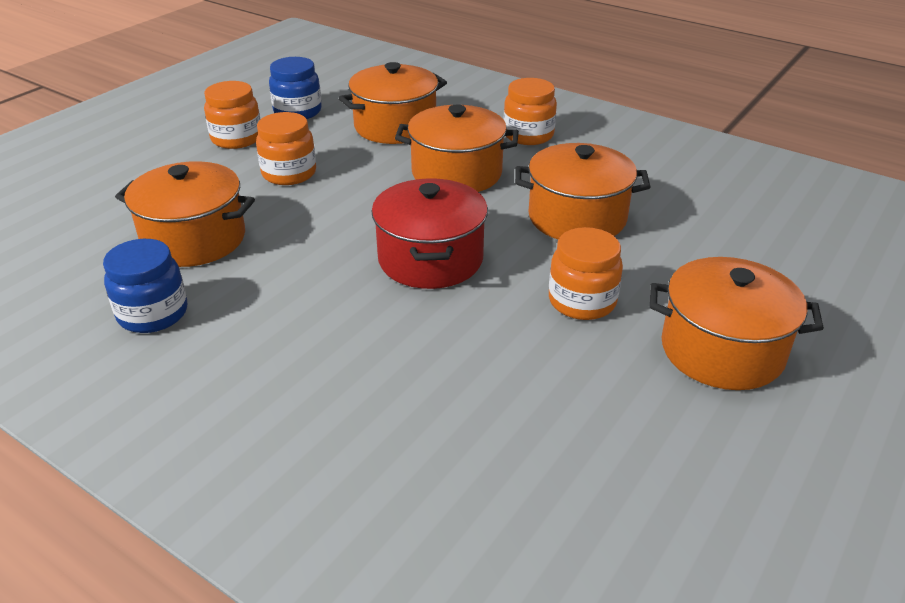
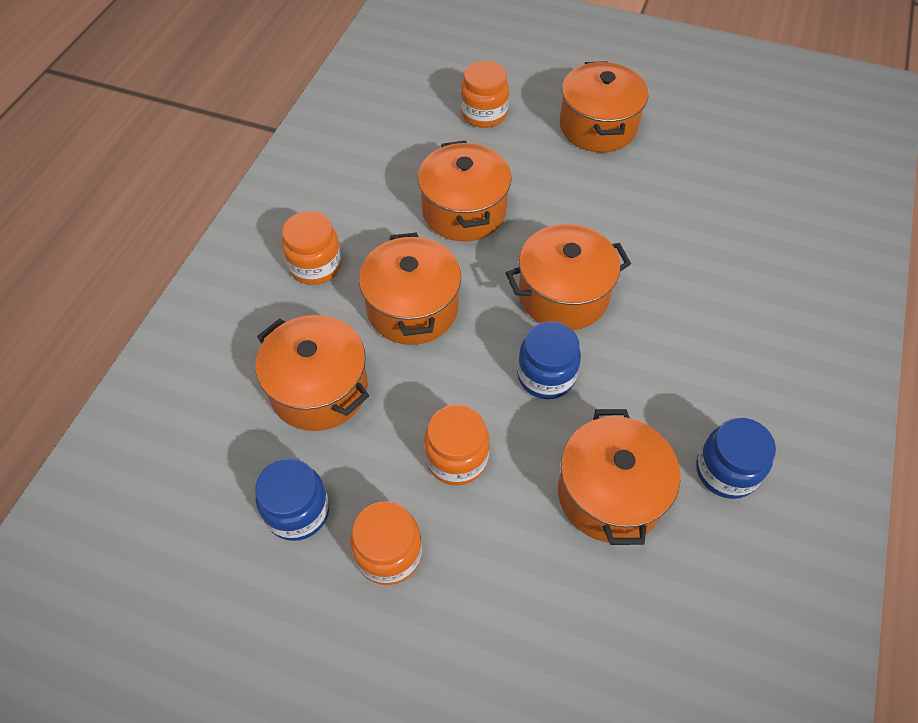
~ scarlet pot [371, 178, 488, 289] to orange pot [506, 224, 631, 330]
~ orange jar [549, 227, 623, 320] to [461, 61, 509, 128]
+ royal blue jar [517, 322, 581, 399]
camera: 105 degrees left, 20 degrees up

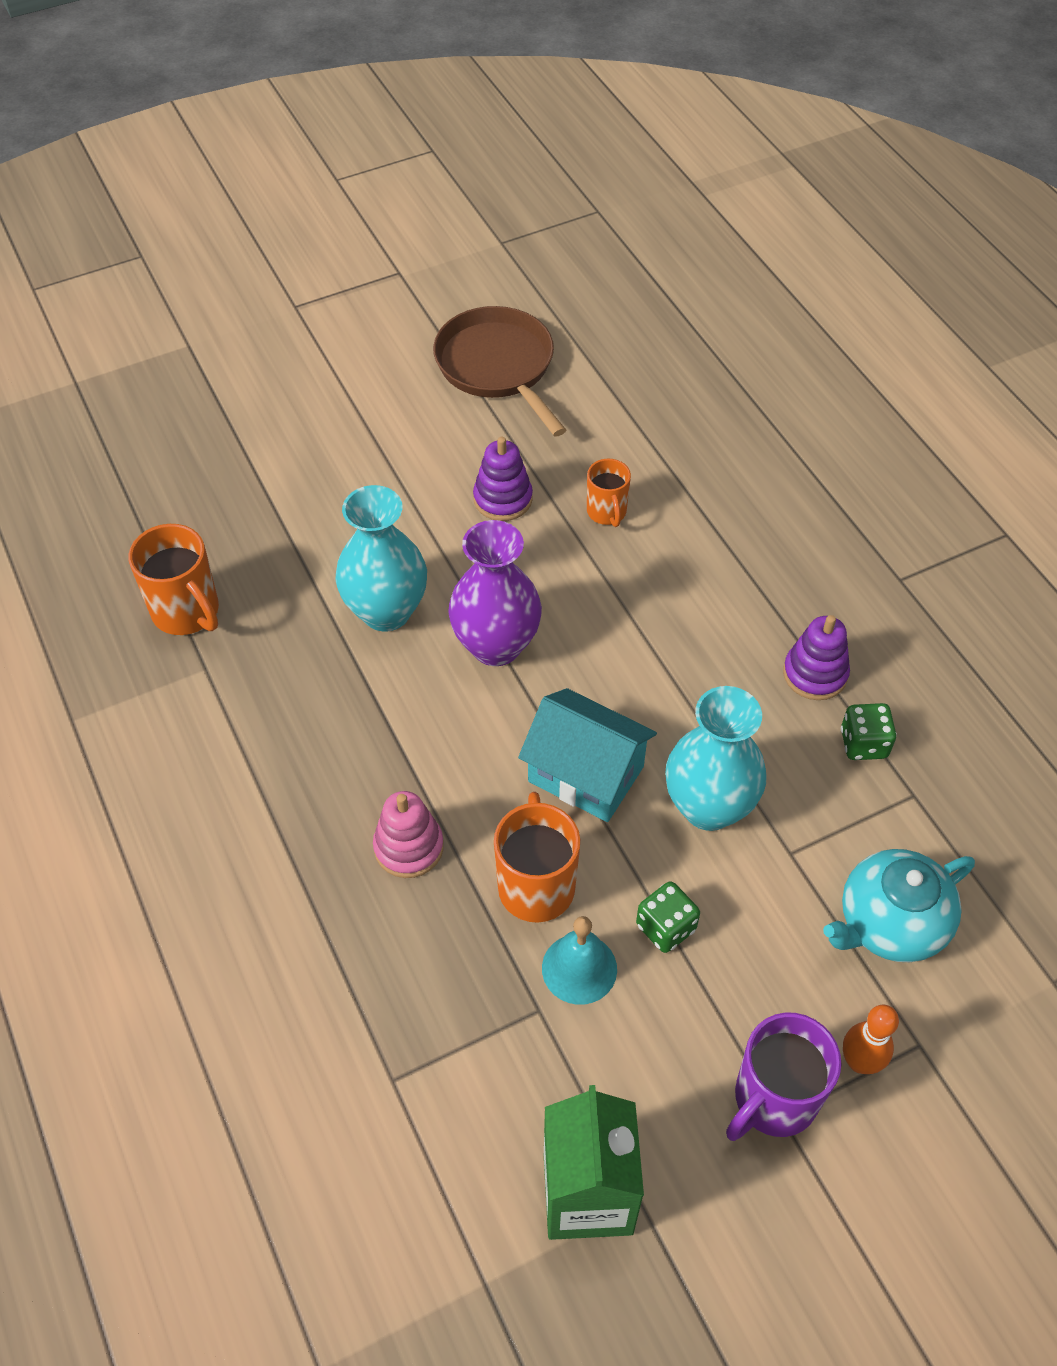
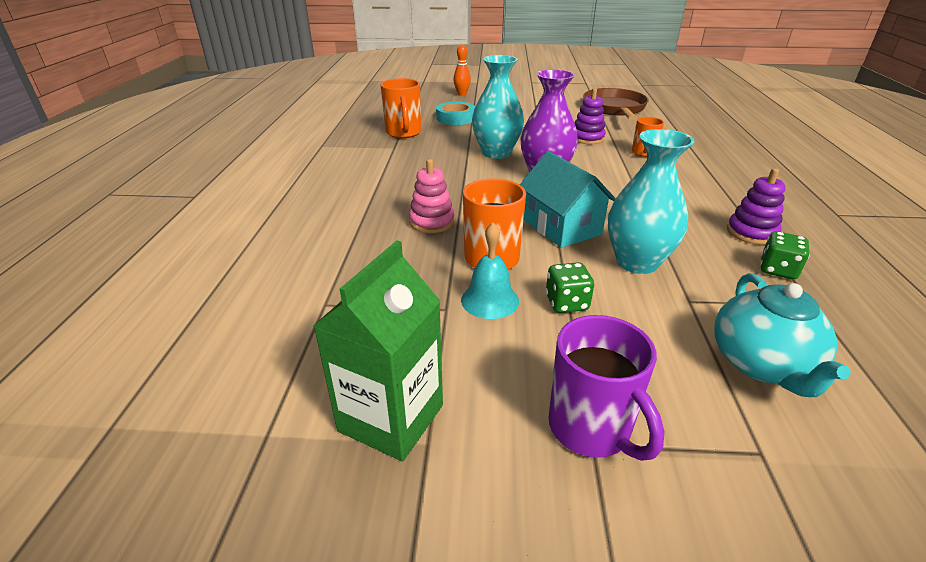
~ aqua tea pot [823, 849, 975, 962] = [714, 273, 851, 397] 90 degrees counterclockwise
~ orange tenpin [843, 1005, 899, 1074] to [453, 45, 471, 96]
~ royal purple coffee mug [726, 1013, 841, 1141] = [549, 315, 664, 461] 105 degrees counterclockwise
+ aqua tape [436, 101, 475, 125]
camera: 30 degrees right, 20 degrees down

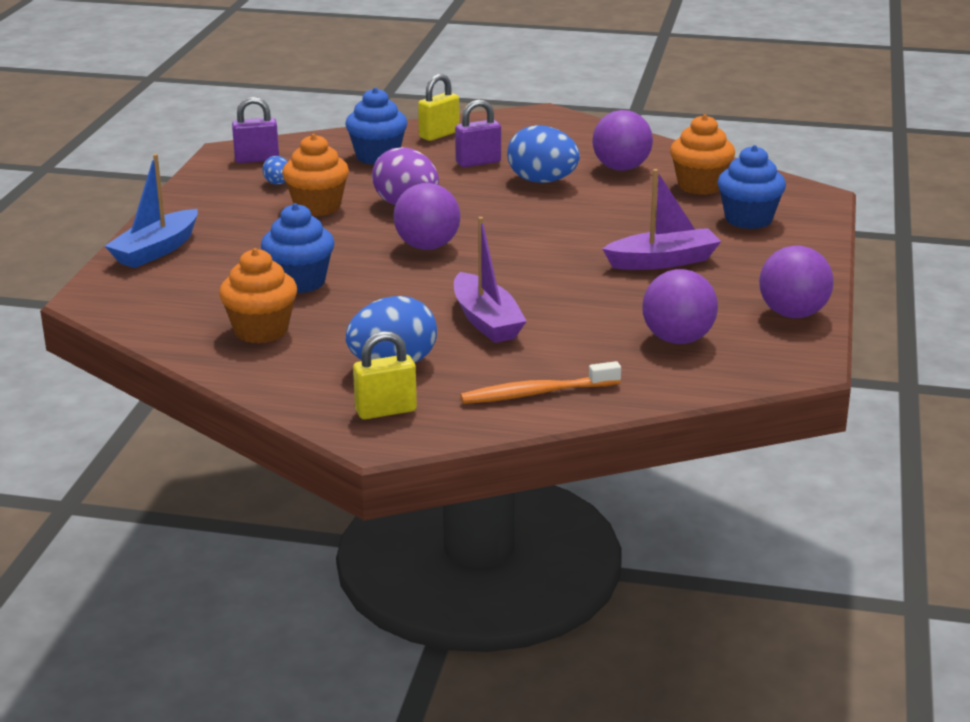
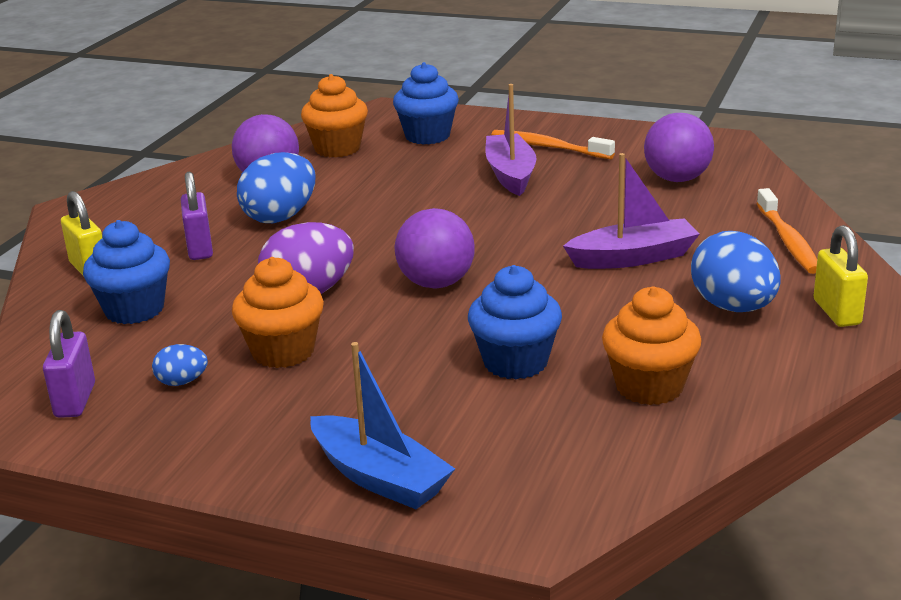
- royal purple play ball [759, 245, 833, 318]
+ orange tooth brush [492, 130, 615, 159]
camera: 80 degrees left, 0 degrees up

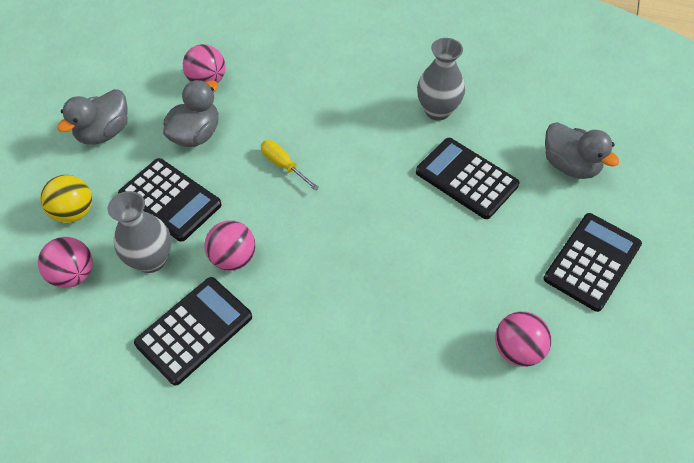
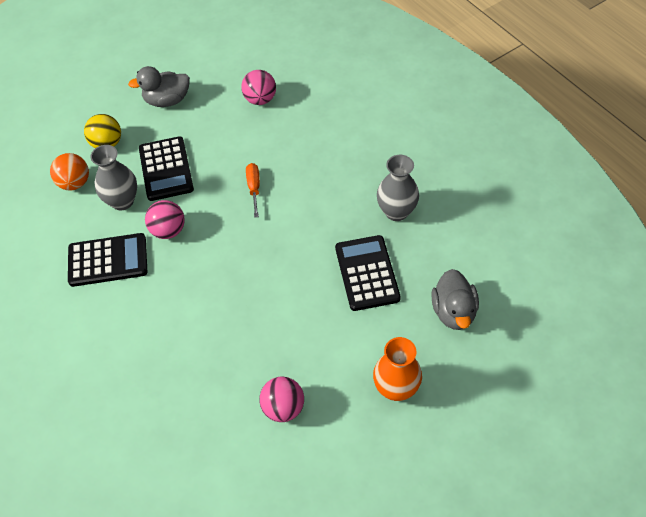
- grey toy duck [163, 80, 219, 147]
~ yellow screwdriver [261, 140, 319, 191] to orange screwdriver [246, 163, 260, 218]
~ jet-black adding machine [544, 213, 642, 312] to orange vase [373, 337, 422, 401]
~ pink play ball [38, 237, 93, 288] to orange play ball [50, 153, 89, 190]
camera: 40 degrees right, 0 degrees up

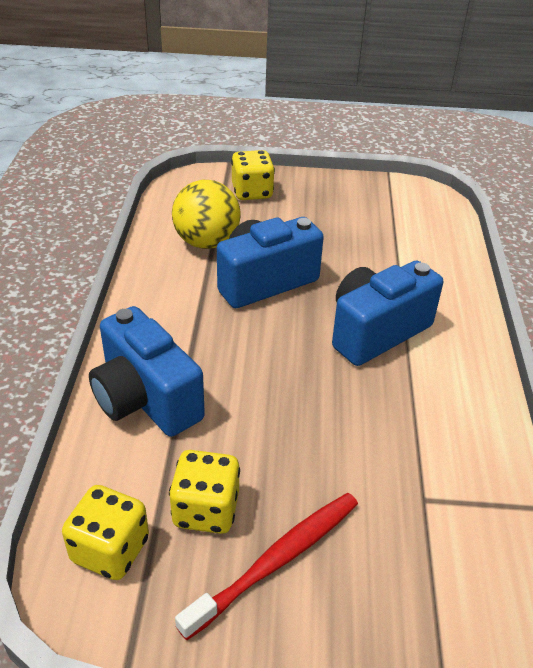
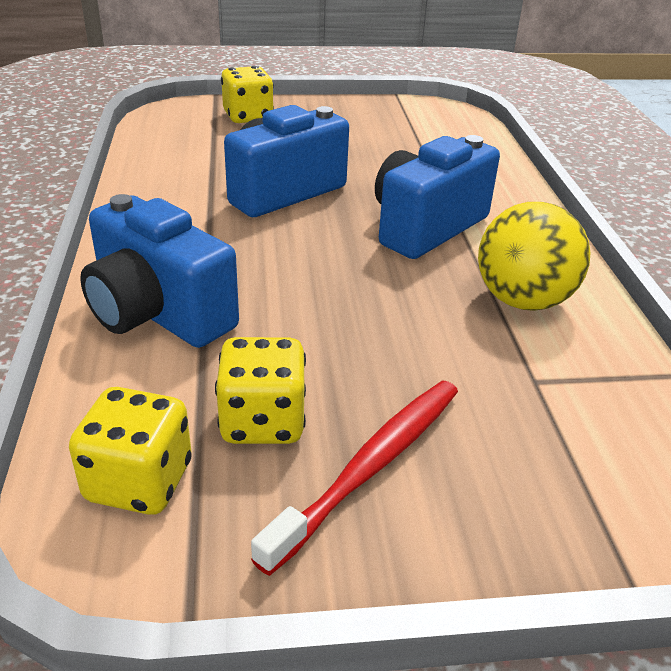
~ yellow play ball [172, 180, 240, 249] to [478, 202, 591, 311]
camera: 10 degrees left, 5 degrees down

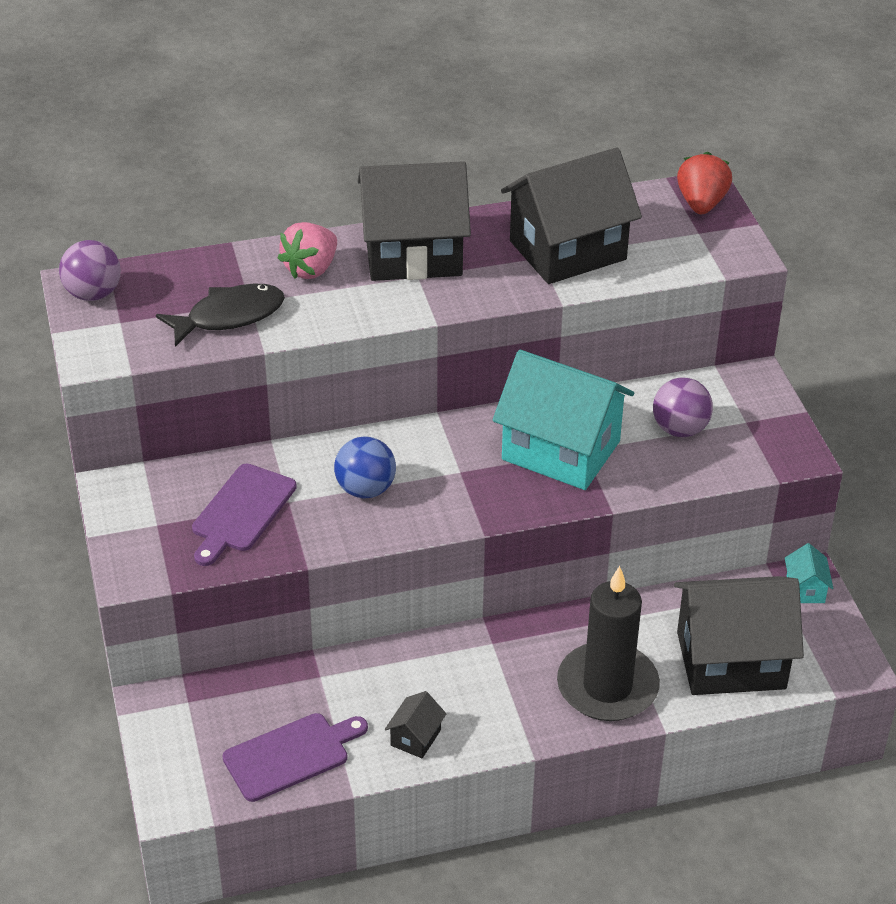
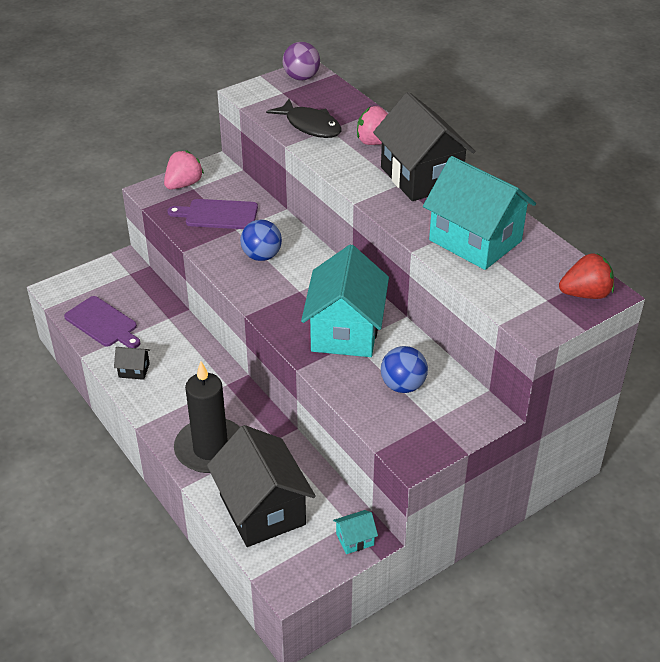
~ jet-black house [501, 148, 642, 284] to aqua house [423, 156, 536, 270]
~ royal purple play ball [653, 377, 713, 437] to royal blue play ball [381, 346, 428, 393]
+ pink strawberry [164, 150, 204, 190]
camera: 70 degrees right, 0 degrees up

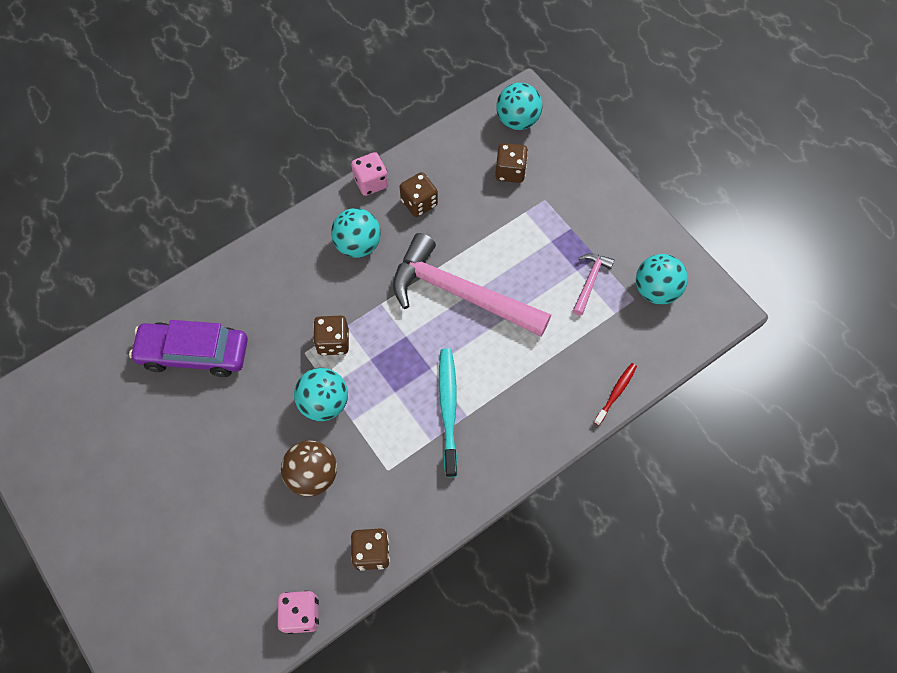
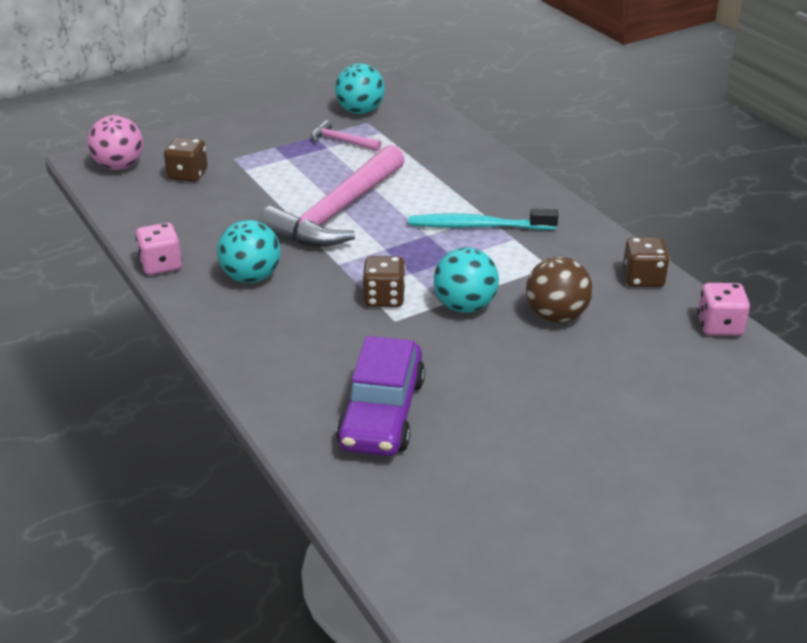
~ aqua play ball [496, 83, 542, 130] to pink play ball [87, 115, 143, 170]
- brown dice [400, 172, 438, 217]
- scarlet tooth brush [594, 363, 637, 425]
camera: 85 degrees left, 30 degrees down

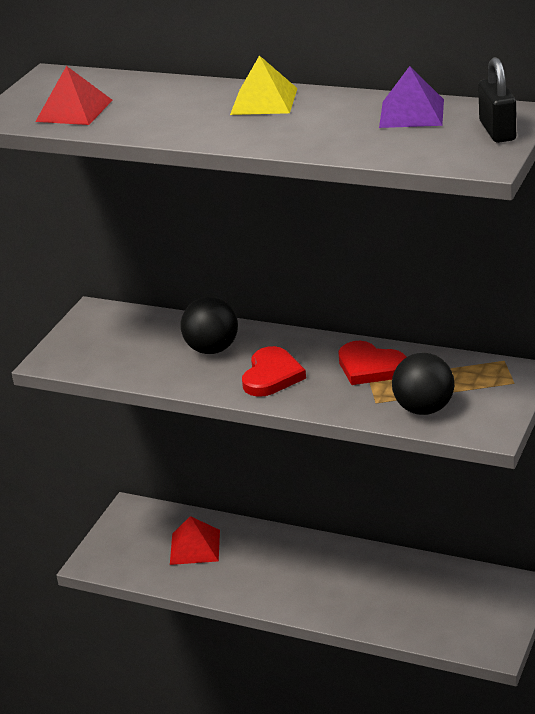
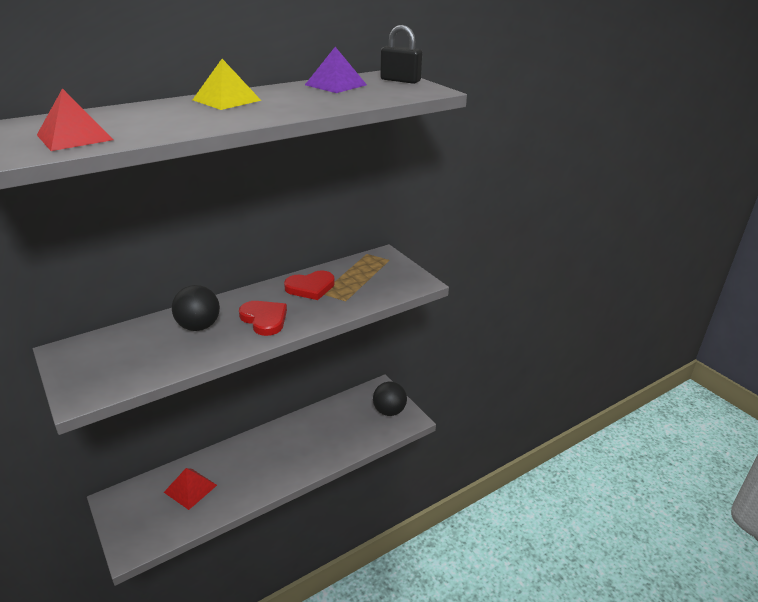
~ jet-black play ball [392, 353, 454, 415] to [373, 382, 407, 416]
camera: 60 degrees left, 0 degrees up

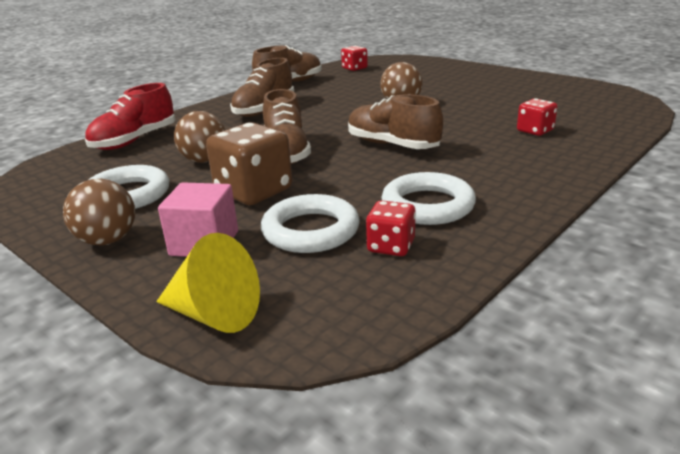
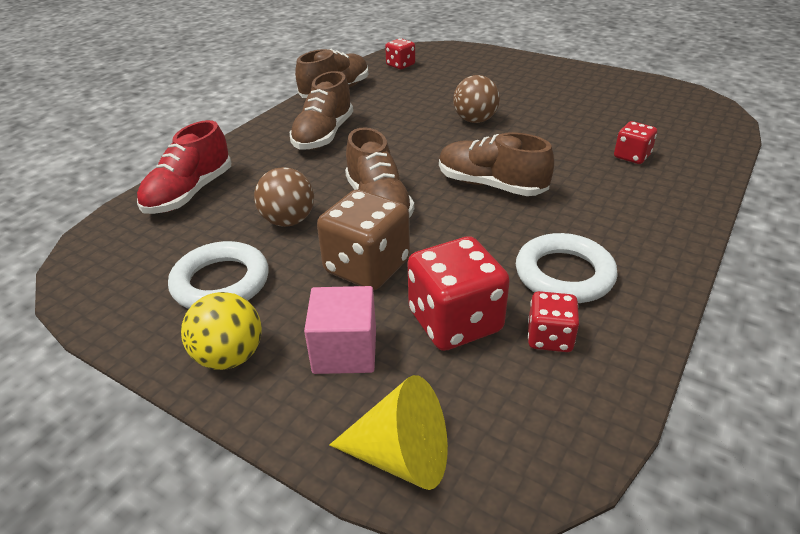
~ brown play ball [63, 179, 135, 246] to yellow play ball [181, 292, 262, 370]
~ white torus [261, 194, 359, 253] to scarlet dice [408, 236, 510, 351]
camera: 10 degrees left, 10 degrees up

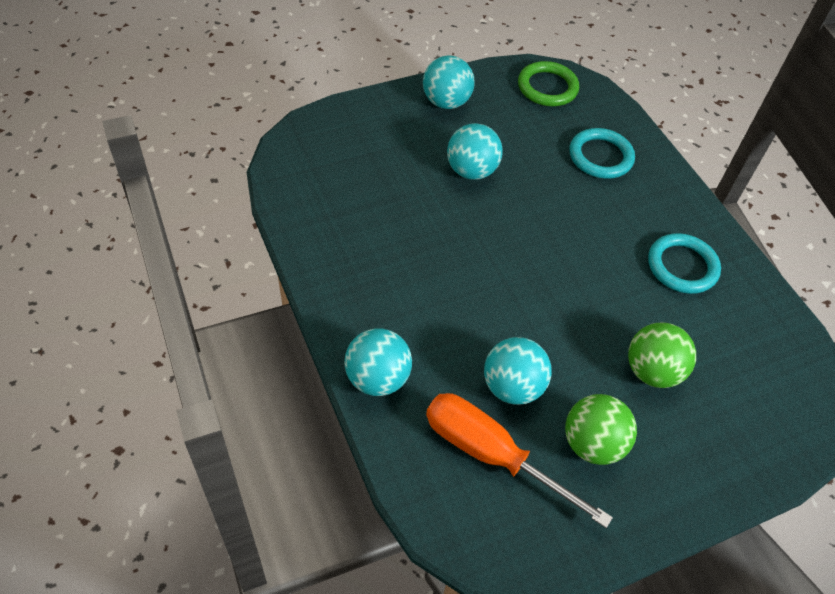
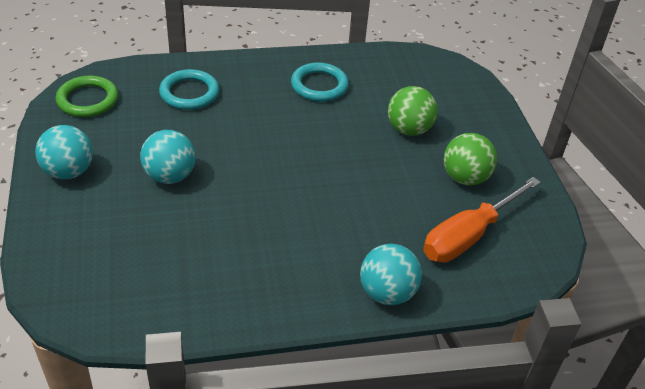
- aqua play ball [484, 337, 552, 405]
camera: 75 degrees left, 10 degrees down

